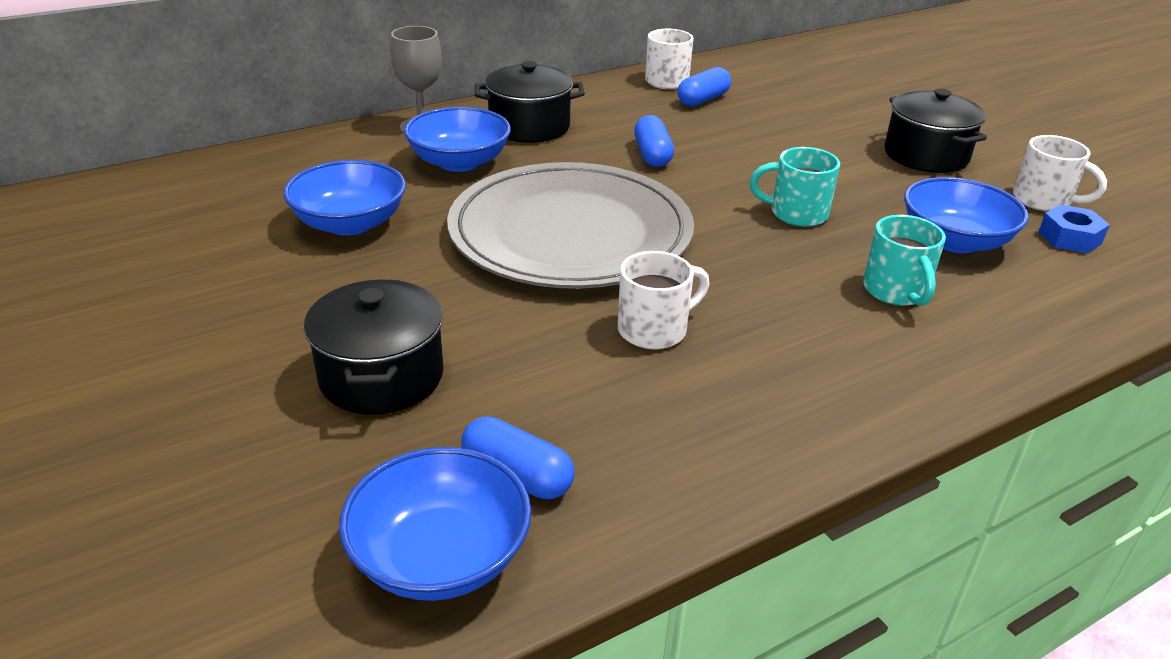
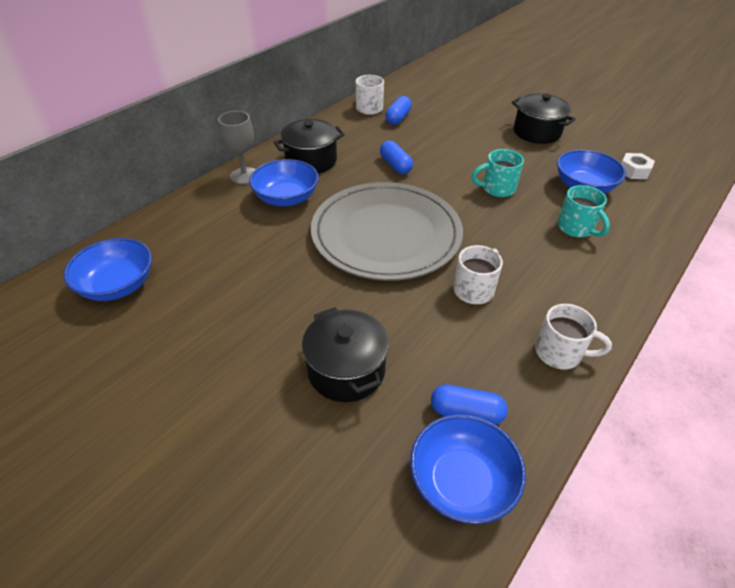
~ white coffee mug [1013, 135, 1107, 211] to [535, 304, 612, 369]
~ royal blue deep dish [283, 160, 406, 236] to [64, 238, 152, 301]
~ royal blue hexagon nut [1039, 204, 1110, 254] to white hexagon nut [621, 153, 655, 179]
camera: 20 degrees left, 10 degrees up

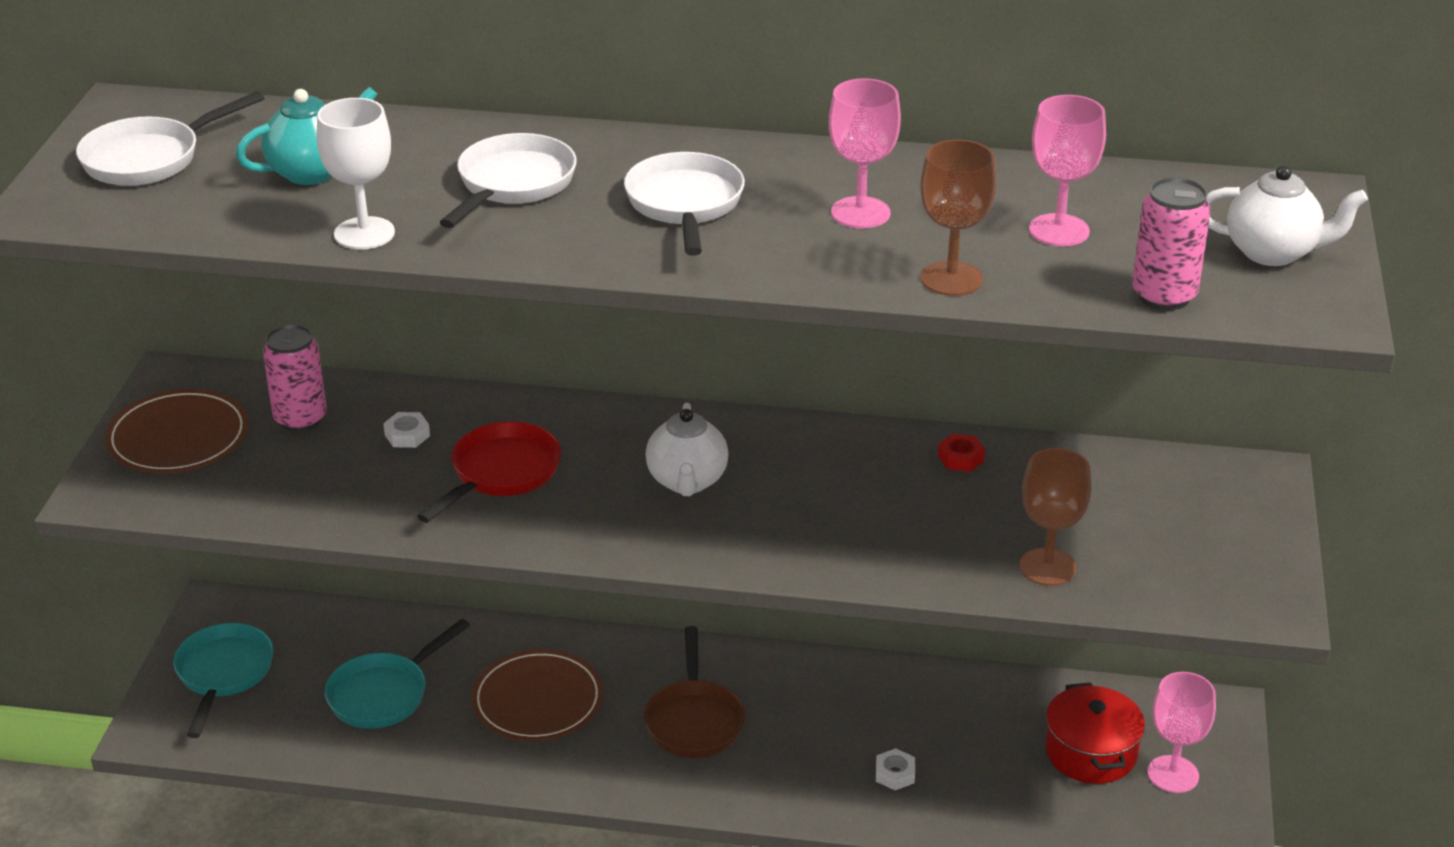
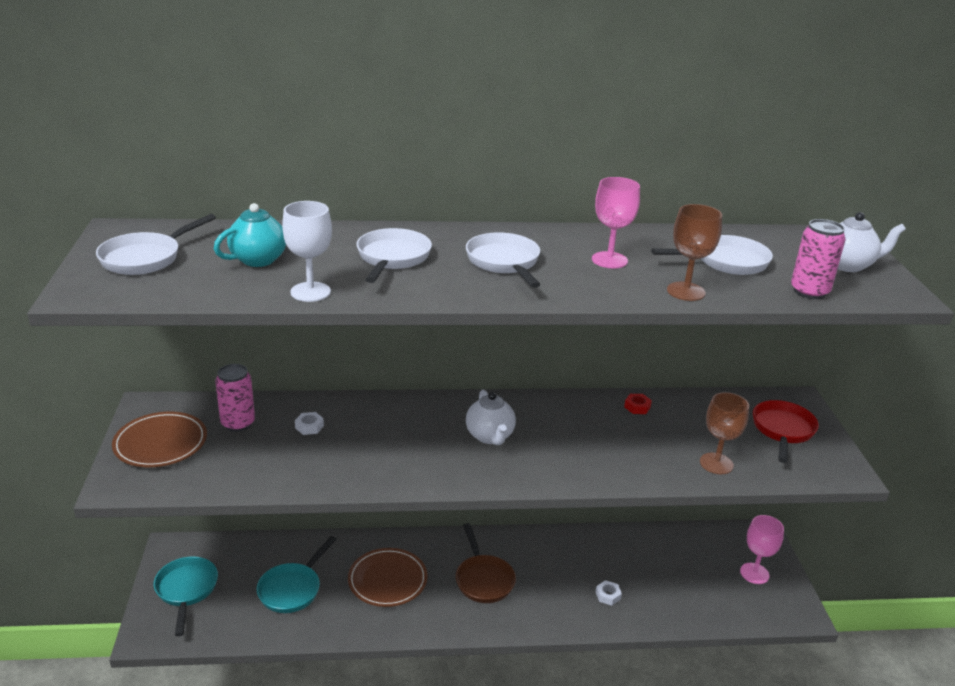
~ pink chalice [1029, 95, 1106, 246] to white pan [651, 235, 773, 275]
~ scarlet pan [417, 421, 561, 523] to [753, 400, 819, 463]
- scarlet pot [1045, 682, 1145, 784]
camera: 15 degrees left, 5 degrees down

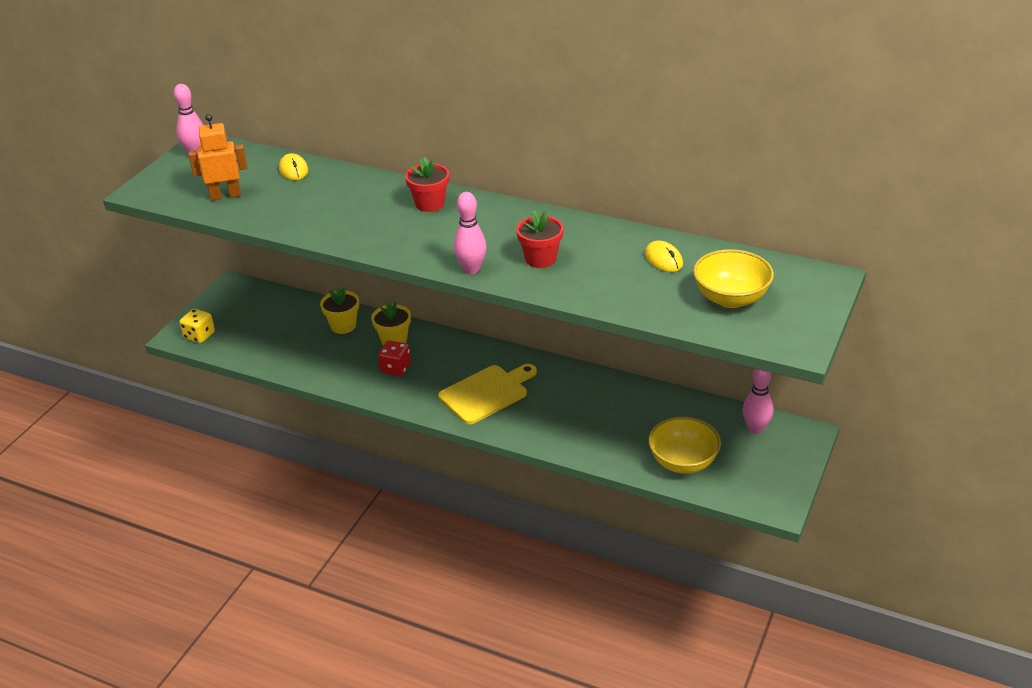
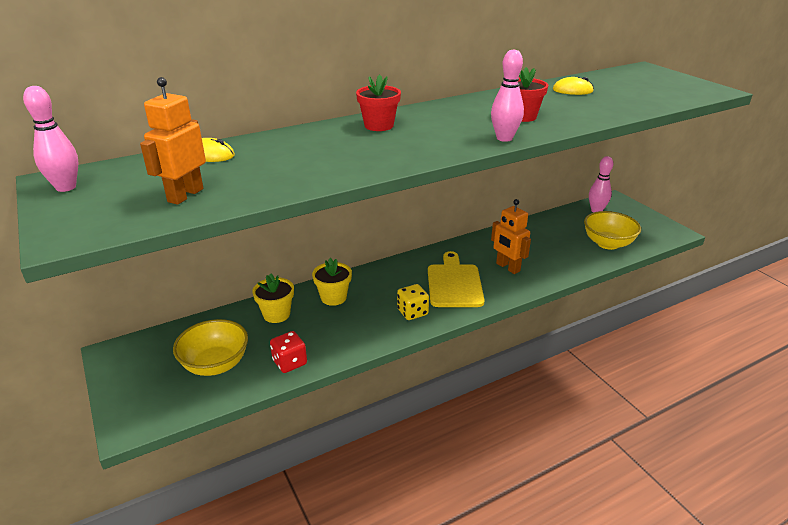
~ yellow deep dish [693, 249, 774, 308] to [173, 319, 248, 376]
~ yellow dice [180, 309, 215, 343] to [397, 284, 429, 320]
~ scarlet dice [378, 340, 411, 376] to [270, 331, 307, 373]
+ orange robot figure [491, 199, 531, 274]
camera: 55 degrees left, 5 degrees down

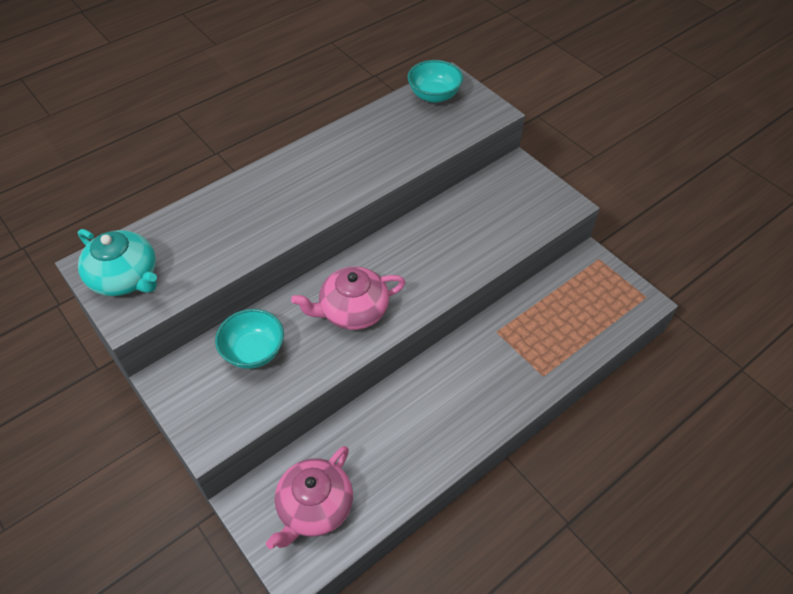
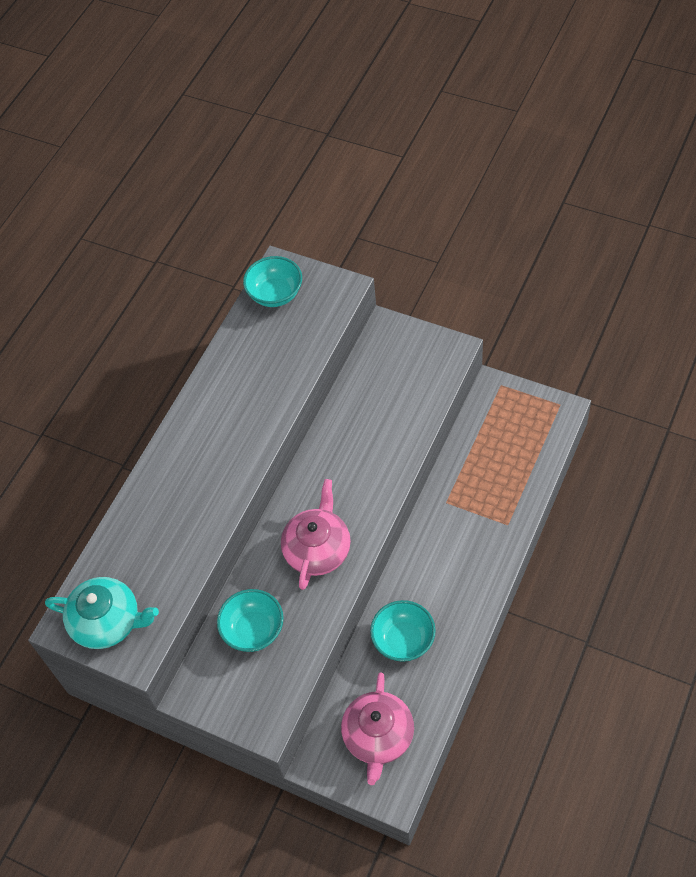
~ pink tea pot [291, 266, 405, 330] = [281, 479, 351, 590] 150 degrees clockwise
+ aqua deep dish [370, 600, 436, 662]
camera: 20 degrees left, 5 degrees up

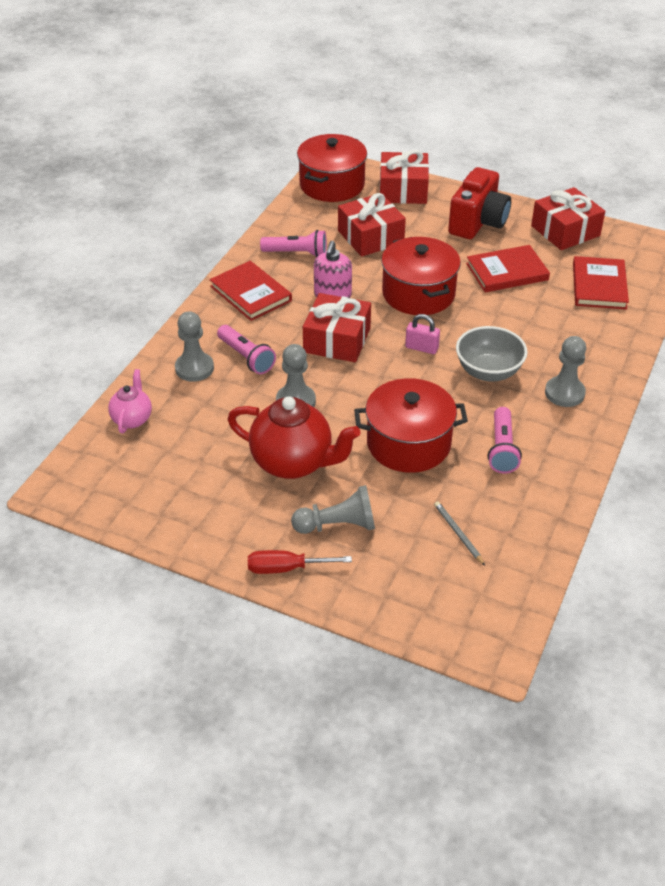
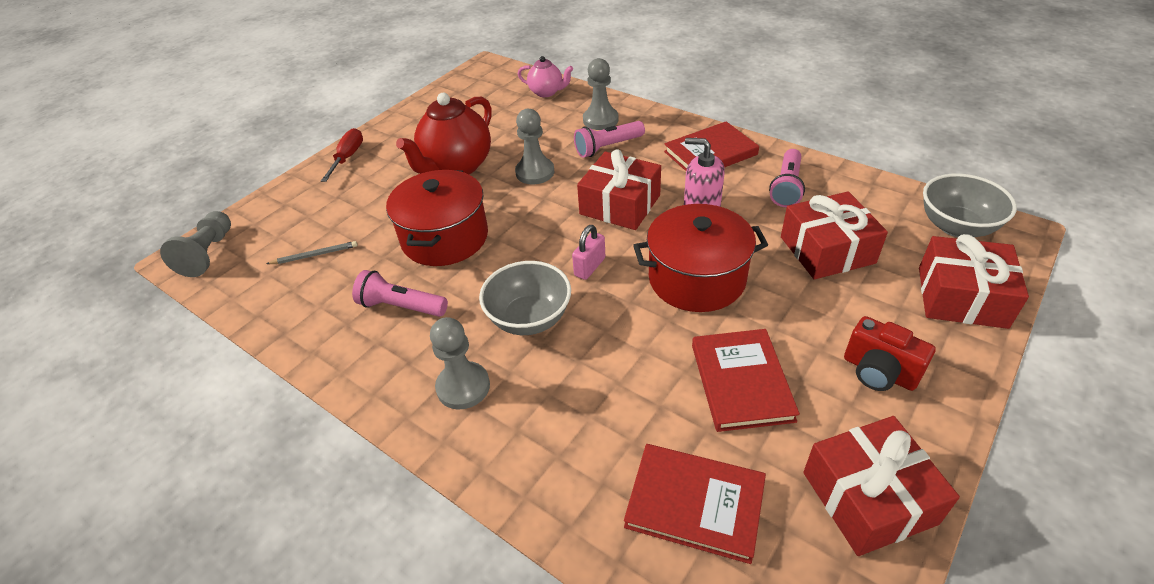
~ scarlet pot [297, 134, 367, 202] to grey deep dish [923, 173, 1017, 237]
~ scarlet camera [448, 167, 511, 239] = [844, 316, 936, 391] x0.65
~ grey game pawn [291, 485, 375, 534] to [160, 211, 231, 277]
camera: 105 degrees right, 0 degrees up

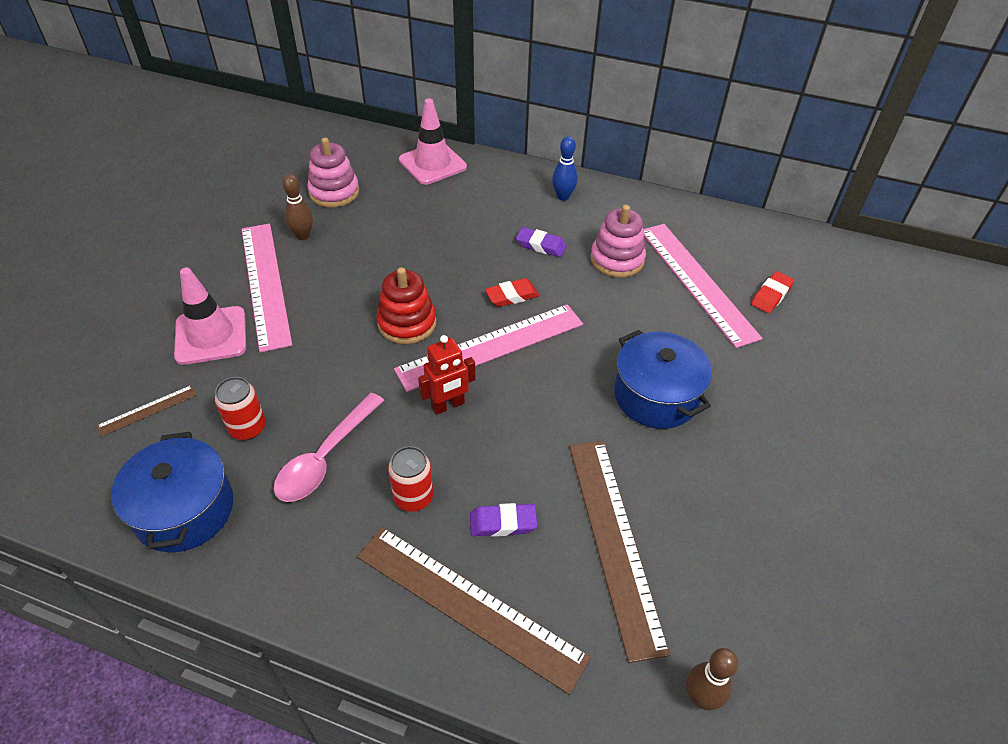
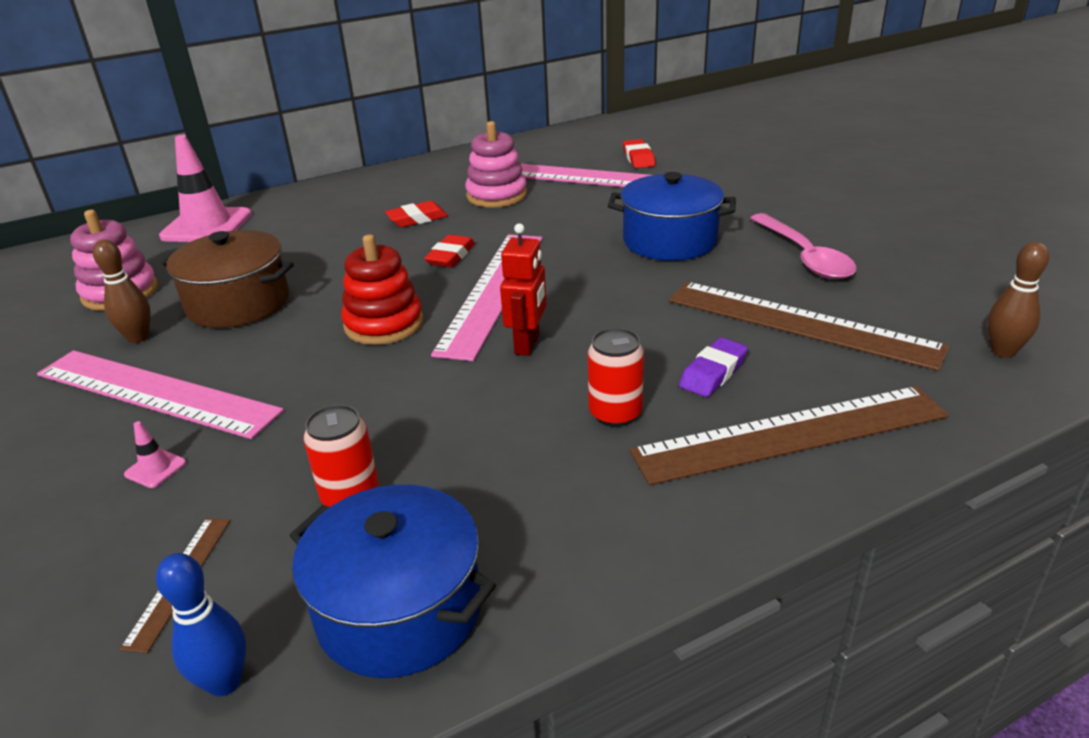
~ royal blue tenpin [552, 136, 578, 201] to [156, 553, 246, 697]
~ royal purple pencil eraser [516, 227, 567, 257] to scarlet pencil eraser [385, 201, 448, 227]
~ pink traffic cone [174, 267, 246, 365] = [124, 421, 186, 488] x0.41
~ pink teaspoon [273, 393, 384, 502] to [750, 213, 856, 280]
+ brown pot [161, 230, 294, 328]
camera: 45 degrees left, 15 degrees down

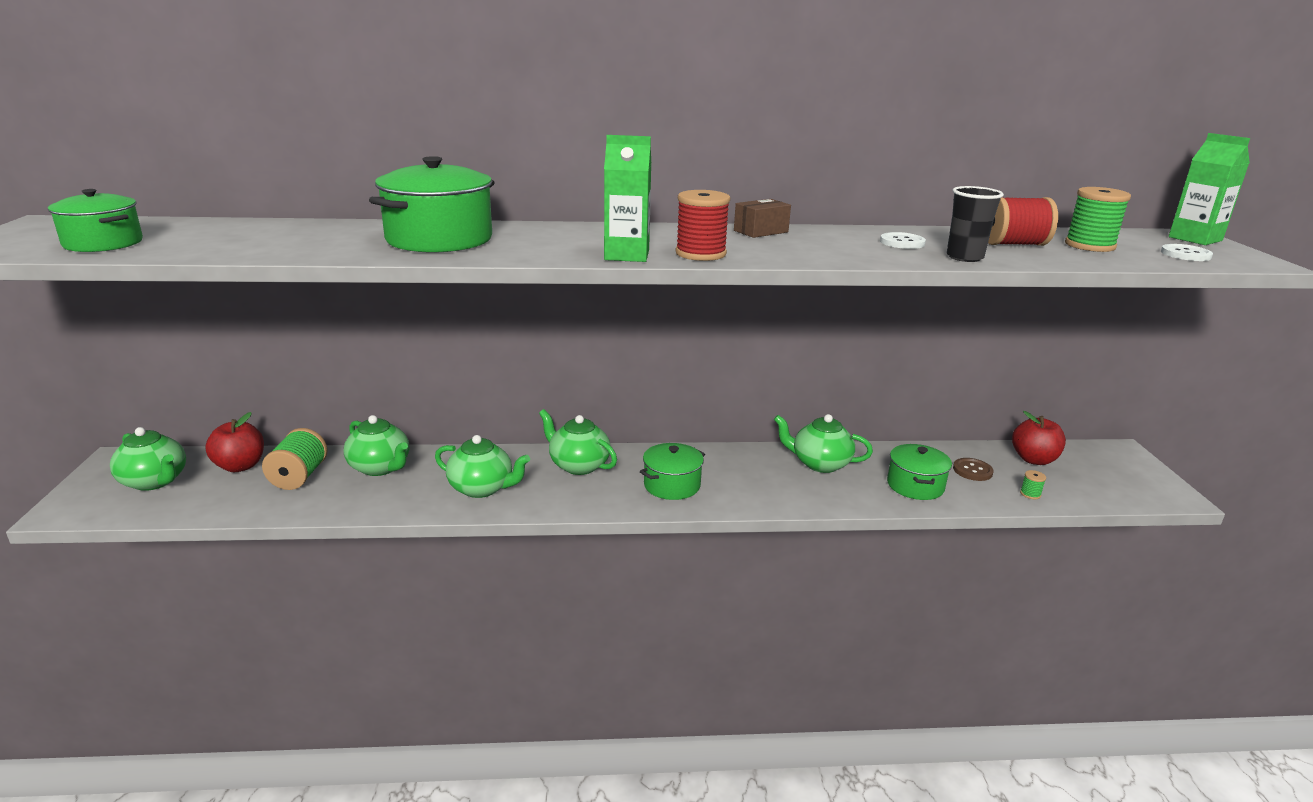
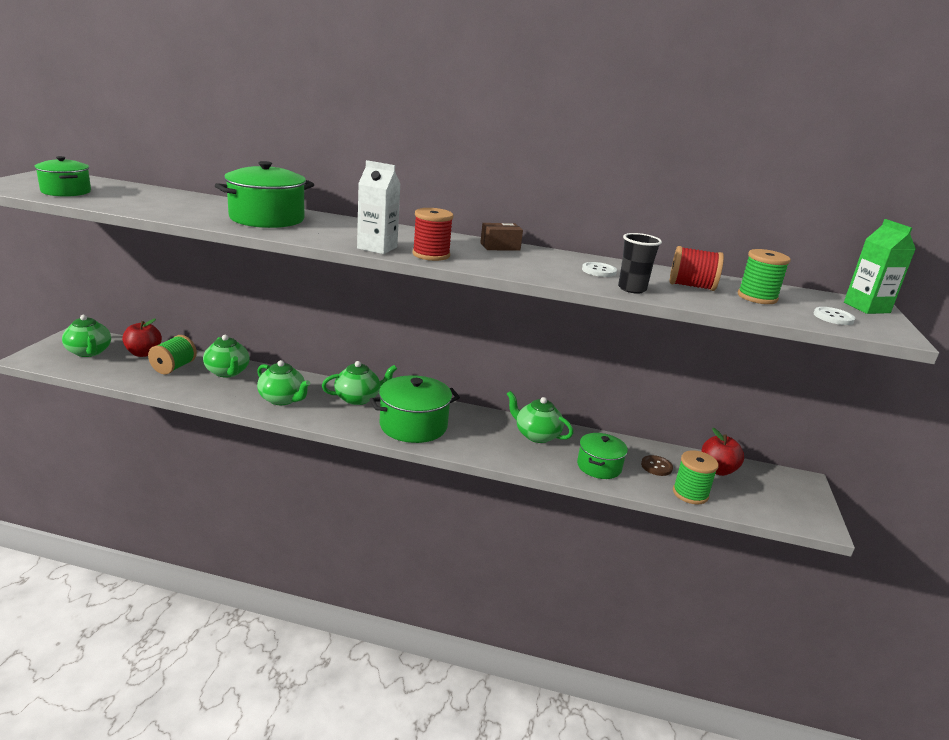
~ green carton [604, 135, 651, 262] to white carton [357, 160, 400, 254]
~ green tea pot [539, 409, 617, 475] = [322, 361, 397, 405] 105 degrees clockwise
~ green pot [640, 443, 705, 500] = [369, 375, 460, 443] x1.59
~ green reel of thread [1020, 470, 1046, 499] = [673, 450, 719, 504] x2.19
camera: 15 degrees right, 0 degrees up

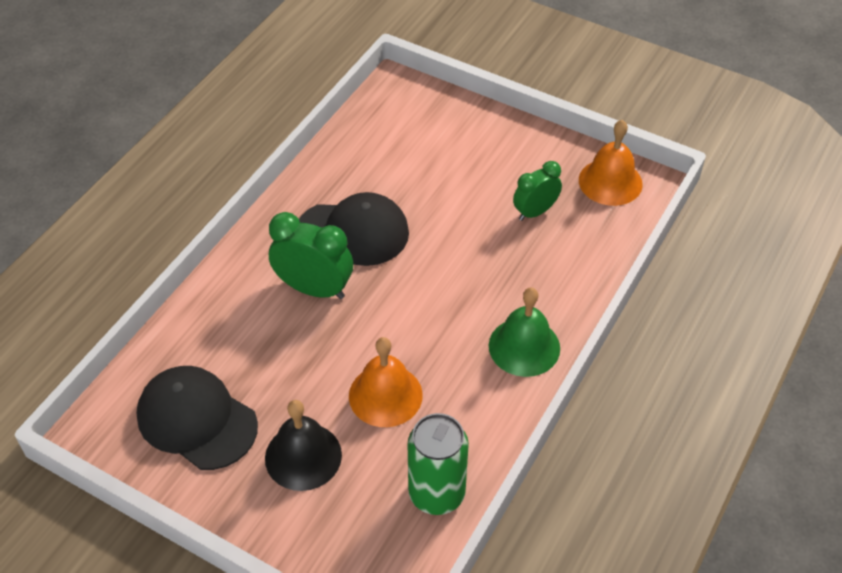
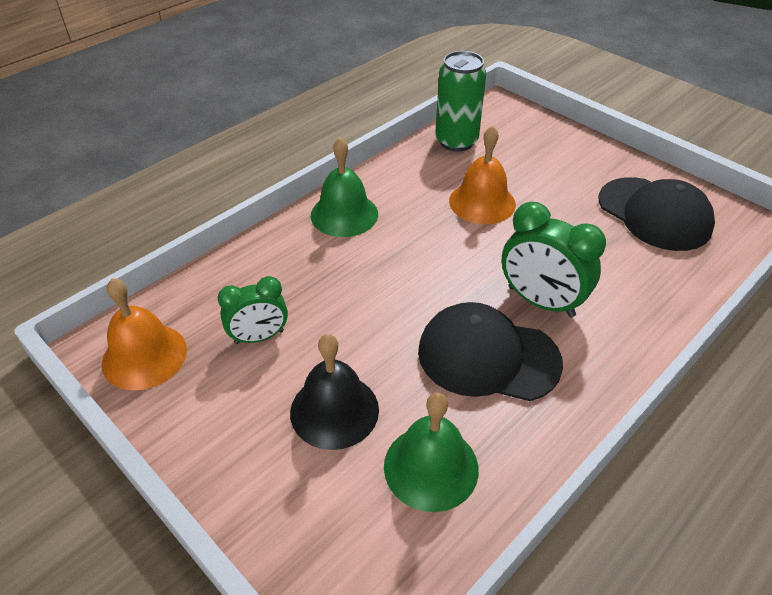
~ jet-black bell [265, 400, 342, 491] to [290, 334, 379, 450]
+ green bell [384, 393, 479, 512]
camera: 165 degrees left, 5 degrees down

